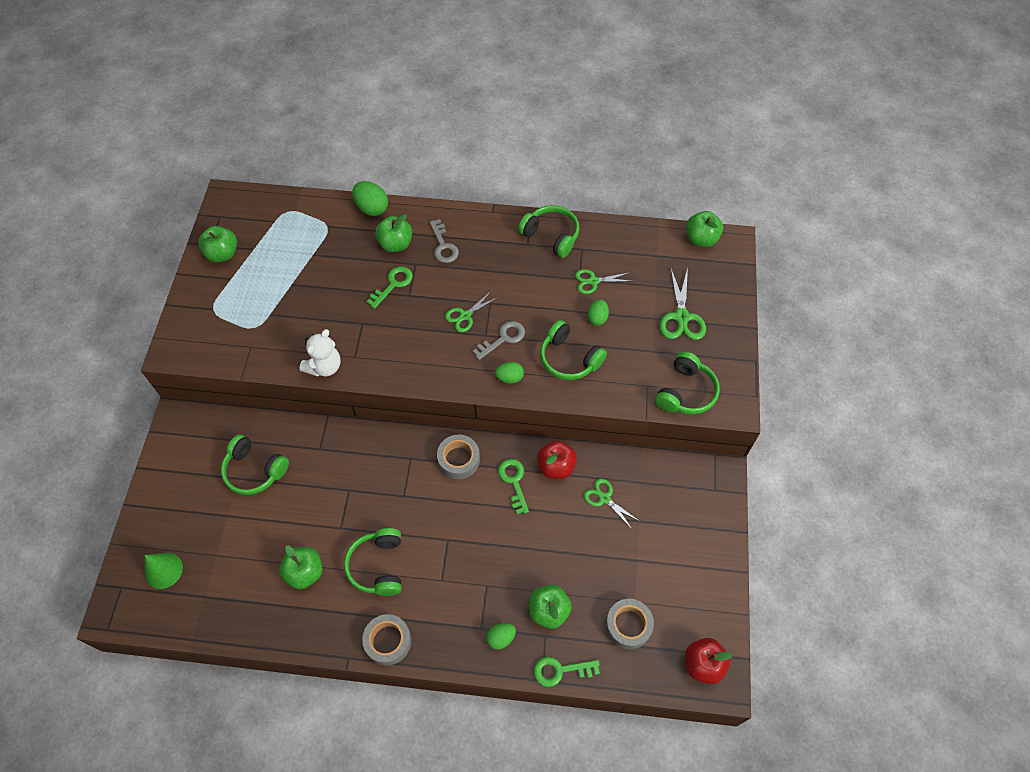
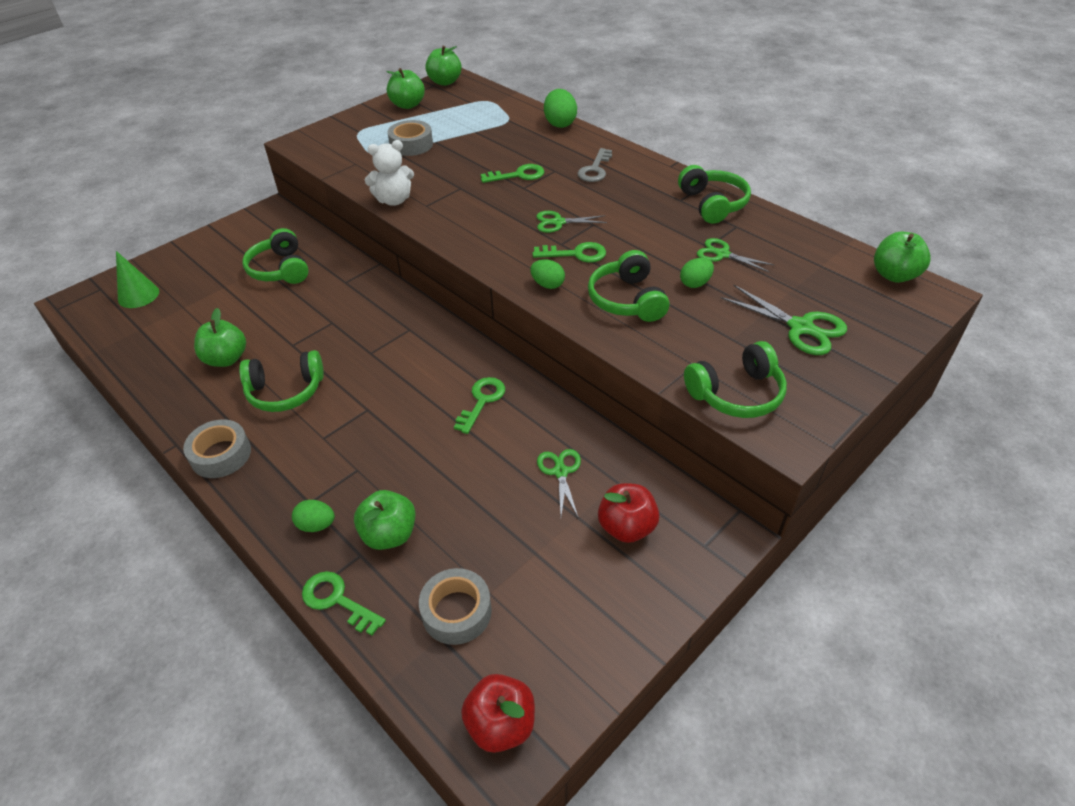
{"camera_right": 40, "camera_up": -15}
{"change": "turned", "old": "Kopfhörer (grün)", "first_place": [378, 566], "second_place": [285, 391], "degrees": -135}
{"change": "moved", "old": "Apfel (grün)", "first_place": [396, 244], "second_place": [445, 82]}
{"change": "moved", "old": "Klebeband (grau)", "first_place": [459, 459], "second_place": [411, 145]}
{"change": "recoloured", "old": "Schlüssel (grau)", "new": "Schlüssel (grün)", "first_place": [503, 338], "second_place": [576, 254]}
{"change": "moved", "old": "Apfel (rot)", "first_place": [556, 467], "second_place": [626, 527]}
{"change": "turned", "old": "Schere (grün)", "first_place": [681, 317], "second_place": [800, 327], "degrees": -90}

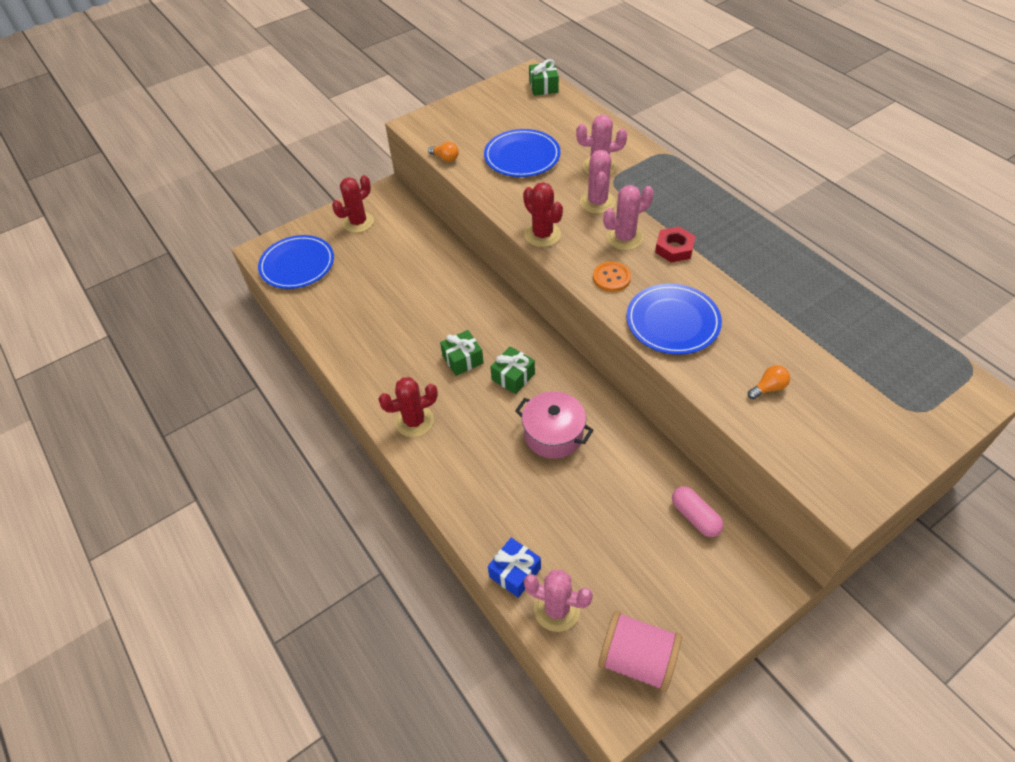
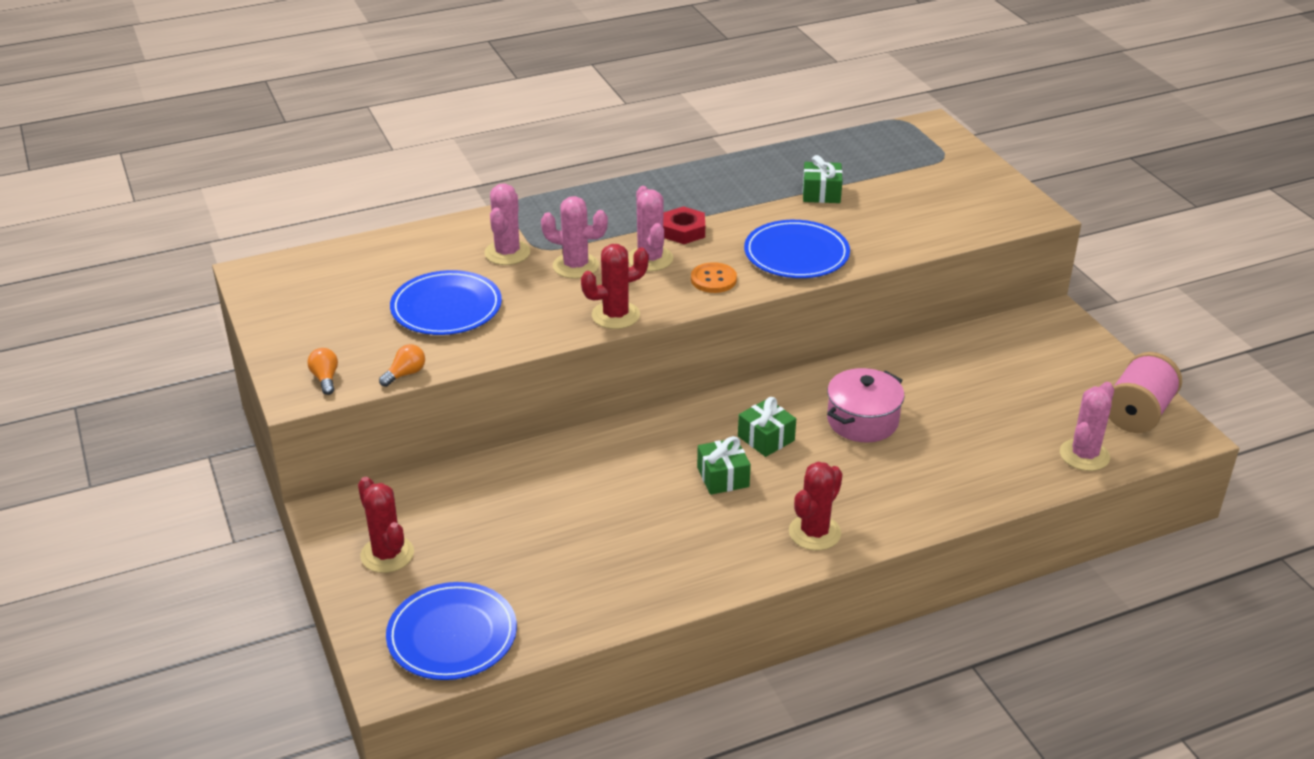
{"camera_right": -80, "camera_up": -15}
{"change": "turned", "old": "Kaktus (rot)", "first_place": [414, 421], "second_place": [814, 533], "degrees": 45}
{"change": "removed", "old": "Geschenk (blau)", "first_place": [515, 572]}
{"change": "moved", "old": "Geschenk (grün)", "first_place": [543, 87], "second_place": [821, 193]}
{"change": "removed", "old": "Kapsel (rosa)", "first_place": [695, 517]}
{"change": "moved", "old": "Glühbirne (orange)", "first_place": [768, 388], "second_place": [325, 378]}

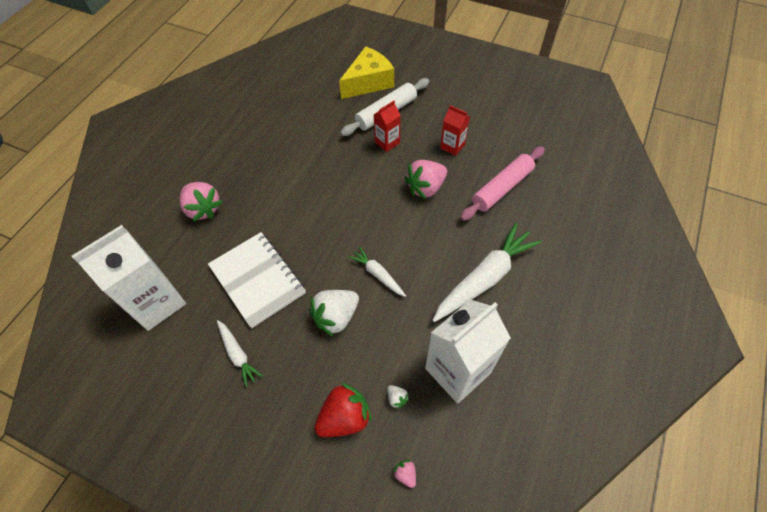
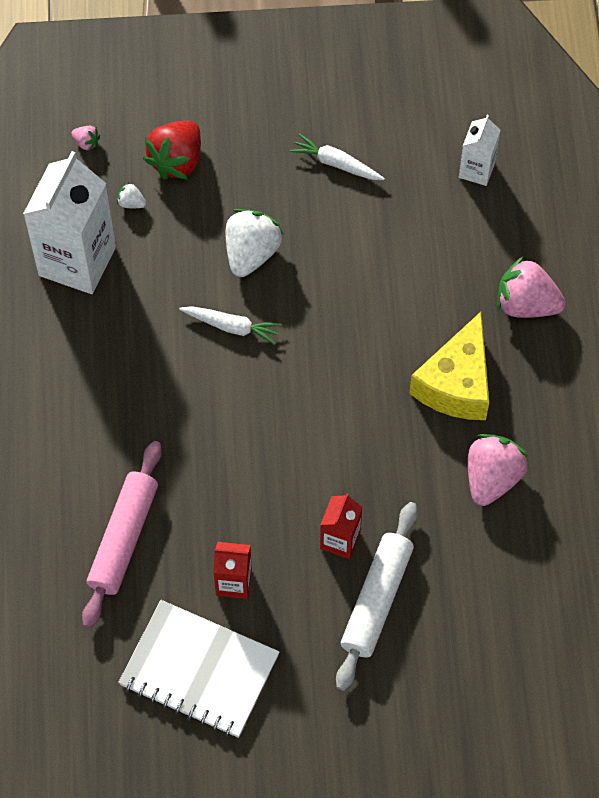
{"camera_right": 150, "camera_up": 5}
{"change": "resized", "old": "Getränkekarton (weiß)", "first_place": [157, 302], "second_place": [476, 170], "factor": 0.5}
{"change": "moved", "old": "Notizbuch (weiß)", "first_place": [257, 280], "second_place": [199, 670]}
{"change": "moved", "old": "Käse (gelb)", "first_place": [368, 82], "second_place": [456, 383]}
{"change": "moved", "old": "Erdbeere (rosa)", "first_place": [426, 188], "second_place": [492, 478]}
{"change": "removed", "old": "Karotte (weiß)", "first_place": [485, 278]}

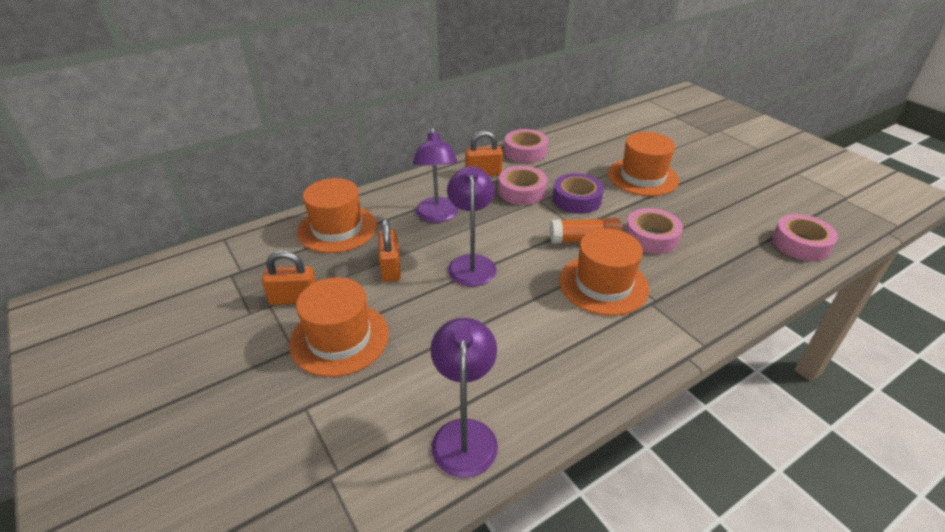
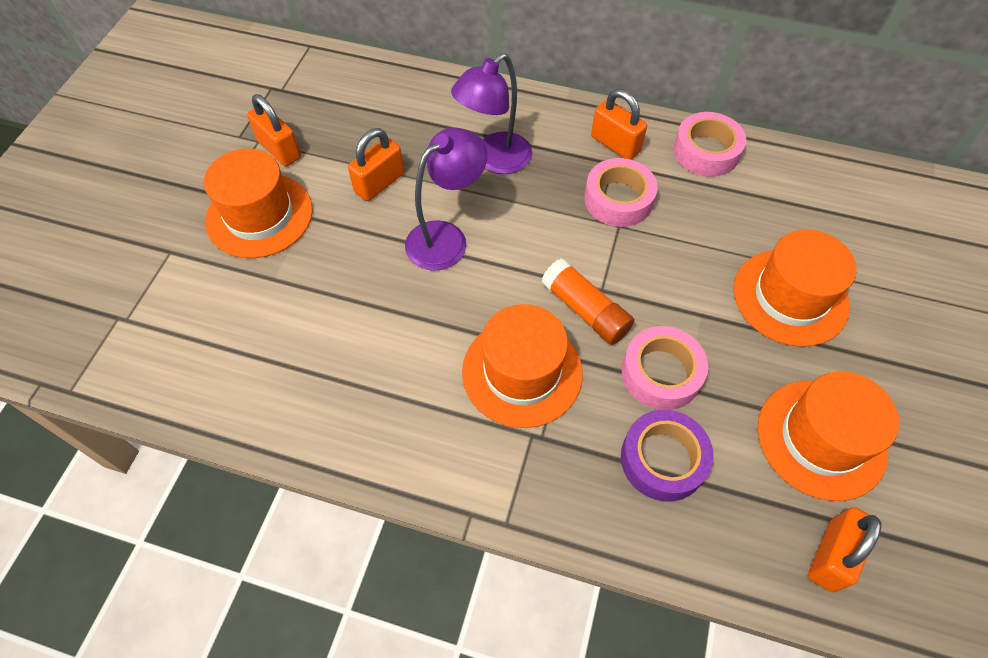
{"camera_right": 50, "camera_up": 20}
{"change": "moved", "old": "Hut (orange)", "first_place": [337, 228], "second_place": [821, 439]}
{"change": "removed", "old": "Lampe (lila)", "first_place": [464, 434]}
{"change": "moved", "old": "Klebeband (lila)", "first_place": [576, 199], "second_place": [663, 459]}
{"change": "replaced", "old": "Klebeband (rosa)", "new": "Vorhängeschloss (orange)", "first_place": [800, 244], "second_place": [831, 555]}

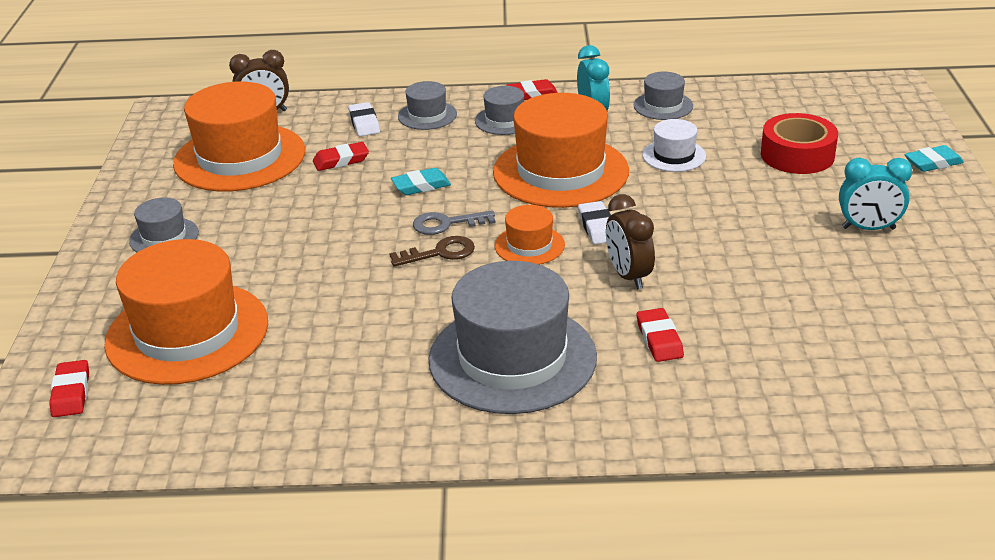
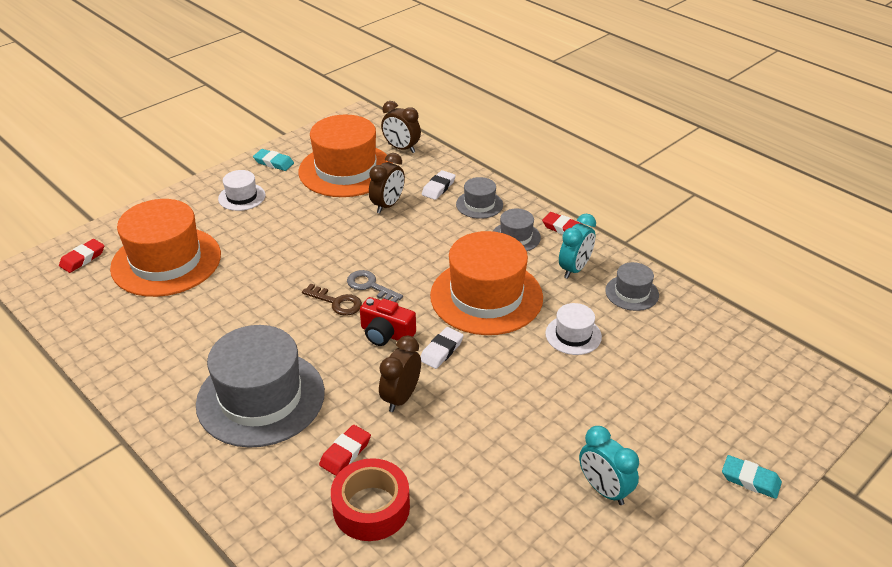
{"camera_right": 45, "camera_up": 5}
{"change": "recoloured", "old": "Hut (grau)", "new": "Hut (weiß)", "first_place": [164, 237], "second_place": [242, 197]}
{"change": "replaced", "old": "Radiergummi (rot)", "new": "Wecker (braun)", "first_place": [341, 160], "second_place": [388, 205]}
{"change": "moved", "old": "Radiergummi (türkis)", "first_place": [421, 186], "second_place": [274, 162]}
{"change": "replaced", "old": "Hut (orange)", "new": "Kamera (rot)", "first_place": [529, 245], "second_place": [386, 333]}
{"change": "moved", "old": "Klebeband (rot)", "first_place": [797, 155], "second_place": [371, 507]}

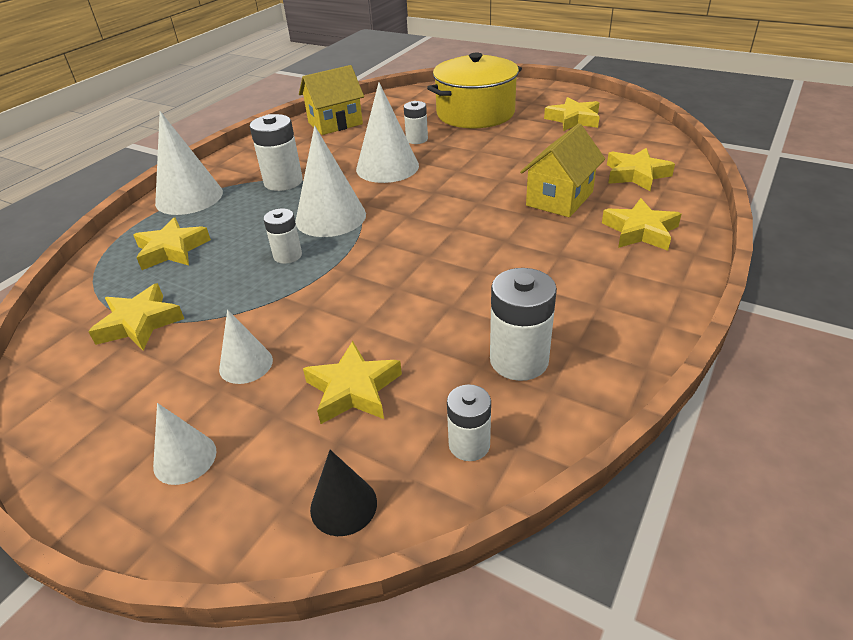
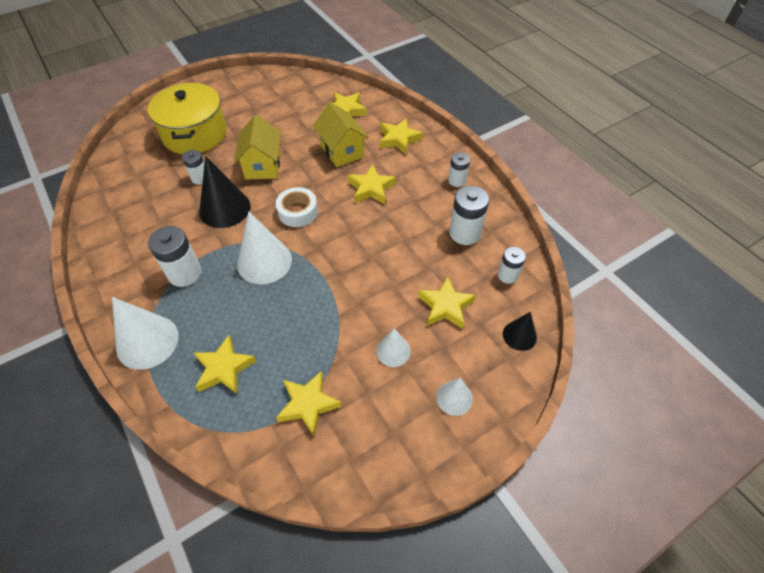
{"camera_right": -65, "camera_up": 15}
{"change": "moved", "old": "Batterie (weiß)", "first_place": [287, 255], "second_place": [457, 180]}
{"change": "moved", "old": "Haus (gelb)", "first_place": [335, 123], "second_place": [263, 165]}
{"change": "recoloured", "old": "Kegel (weiß)", "new": "Kegel (schwarz)", "first_place": [387, 167], "second_place": [225, 208]}
{"change": "moved", "old": "Stern (gelb)", "first_place": [573, 119], "second_place": [371, 188]}
{"change": "added", "new": "Klebeband (weiß)", "second_place": [298, 212]}

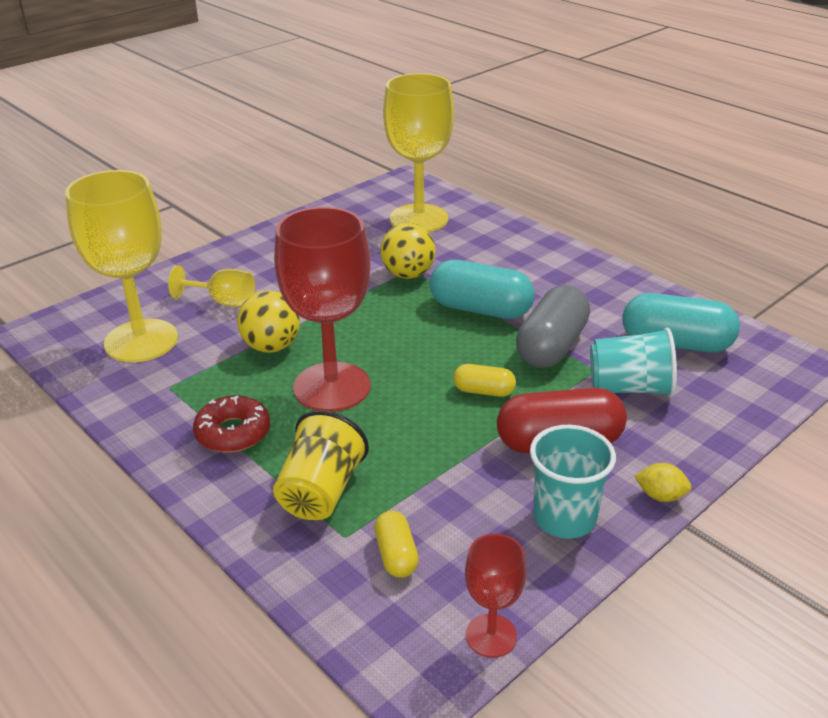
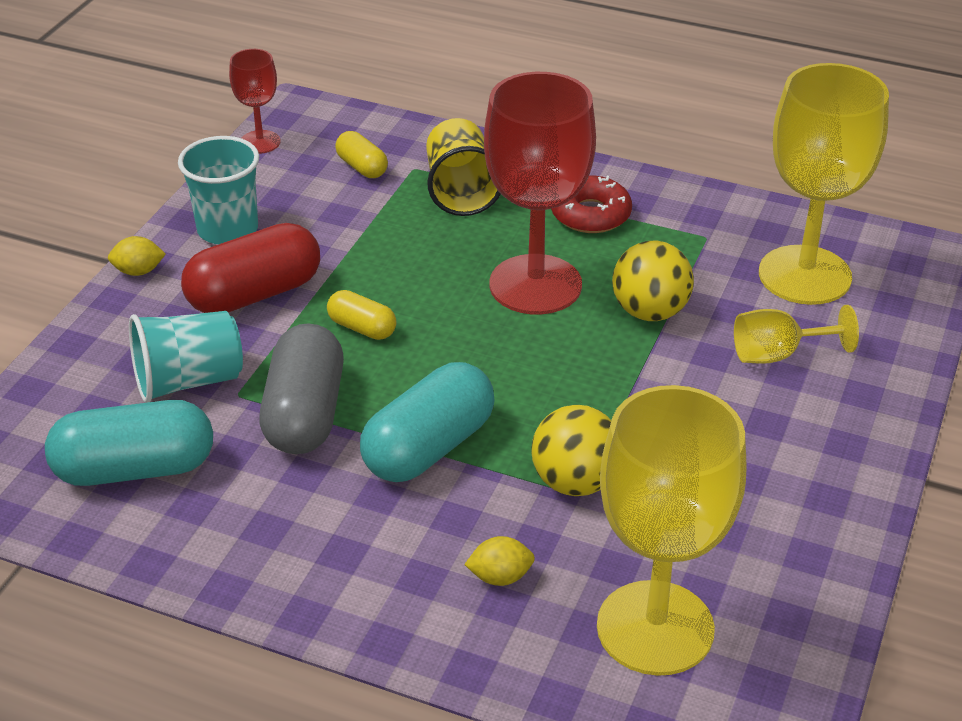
{"camera_right": 155, "camera_up": 5}
{"change": "turned", "old": "Kapsel (türkis)", "first_place": [480, 309], "second_place": [429, 447], "degrees": -45}
{"change": "turned", "old": "Kapsel (gelb)", "first_place": [484, 391], "second_place": [362, 328], "degrees": 45}
{"change": "added", "new": "Zitrone (gelb)", "second_place": [500, 577]}

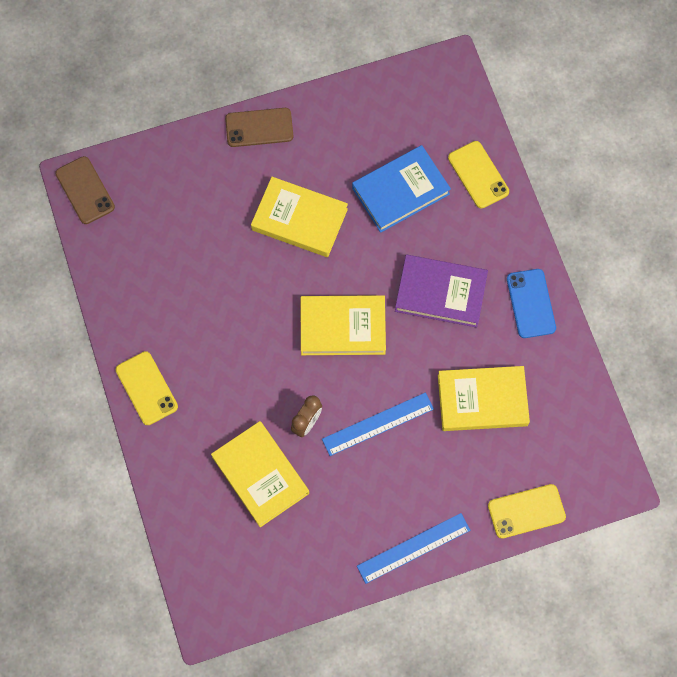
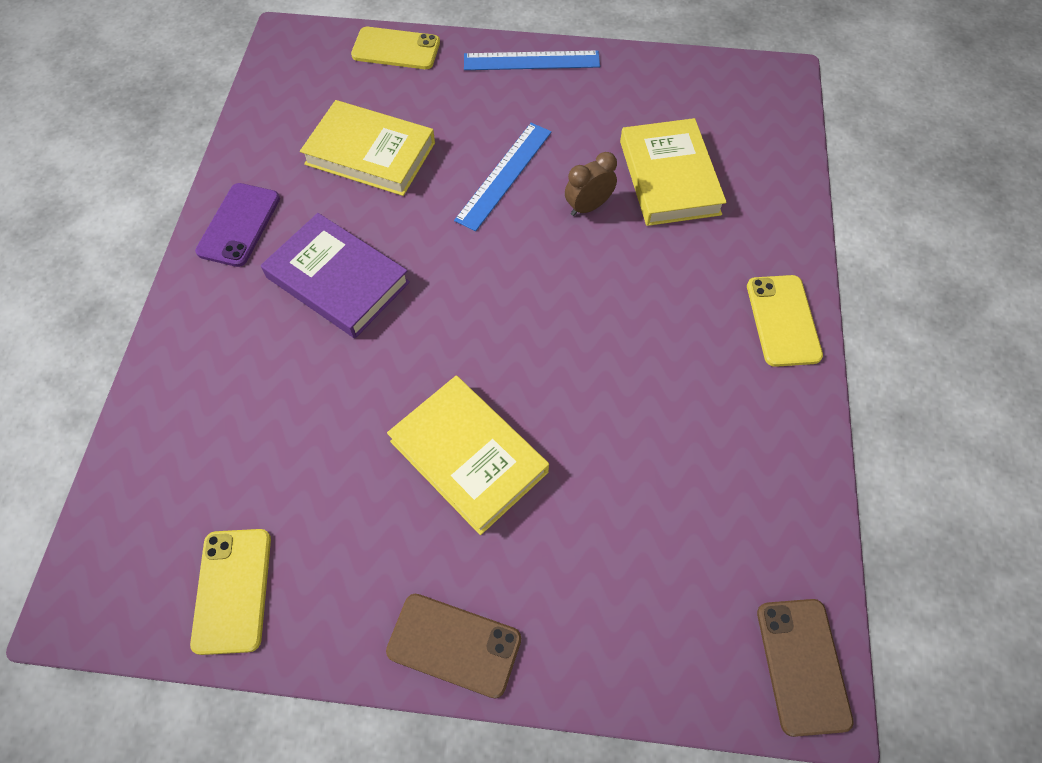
{"camera_right": -155, "camera_up": -10}
{"change": "removed", "old": "Buch (gelb)", "first_place": [342, 327]}
{"change": "turned", "old": "Lineal (blau)", "first_place": [378, 424], "second_place": [504, 175], "degrees": -60}
{"change": "removed", "old": "Buch (blau)", "first_place": [400, 191]}
{"change": "moved", "old": "Handy (gelb)", "first_place": [478, 175], "second_place": [232, 590]}
{"change": "recoloured", "old": "Handy (blau)", "new": "Handy (lila)", "first_place": [530, 303], "second_place": [239, 225]}

